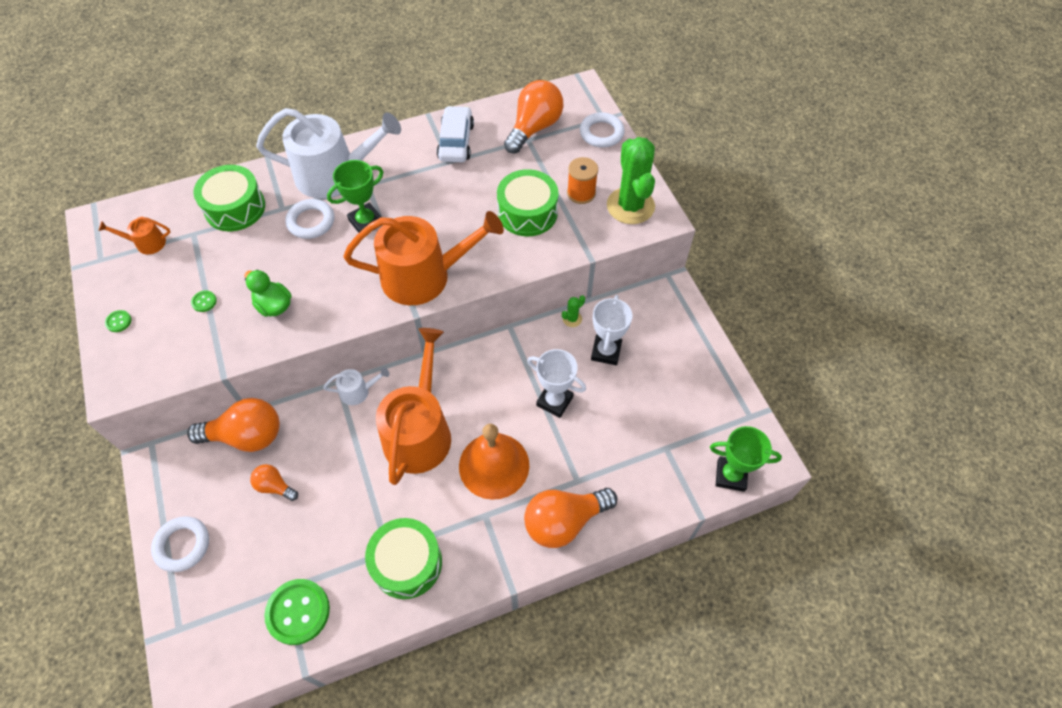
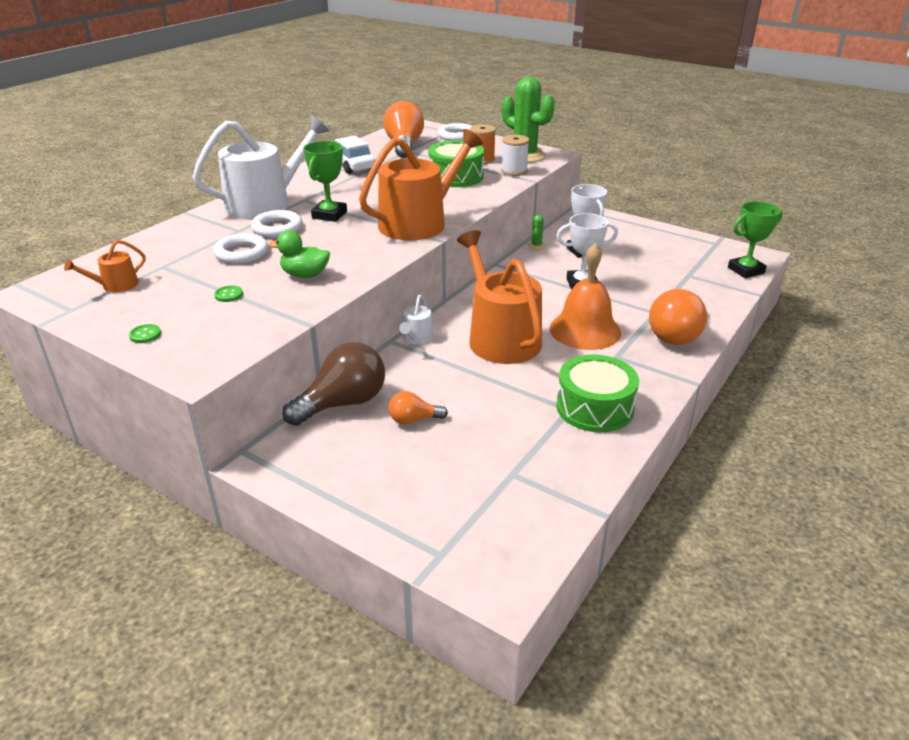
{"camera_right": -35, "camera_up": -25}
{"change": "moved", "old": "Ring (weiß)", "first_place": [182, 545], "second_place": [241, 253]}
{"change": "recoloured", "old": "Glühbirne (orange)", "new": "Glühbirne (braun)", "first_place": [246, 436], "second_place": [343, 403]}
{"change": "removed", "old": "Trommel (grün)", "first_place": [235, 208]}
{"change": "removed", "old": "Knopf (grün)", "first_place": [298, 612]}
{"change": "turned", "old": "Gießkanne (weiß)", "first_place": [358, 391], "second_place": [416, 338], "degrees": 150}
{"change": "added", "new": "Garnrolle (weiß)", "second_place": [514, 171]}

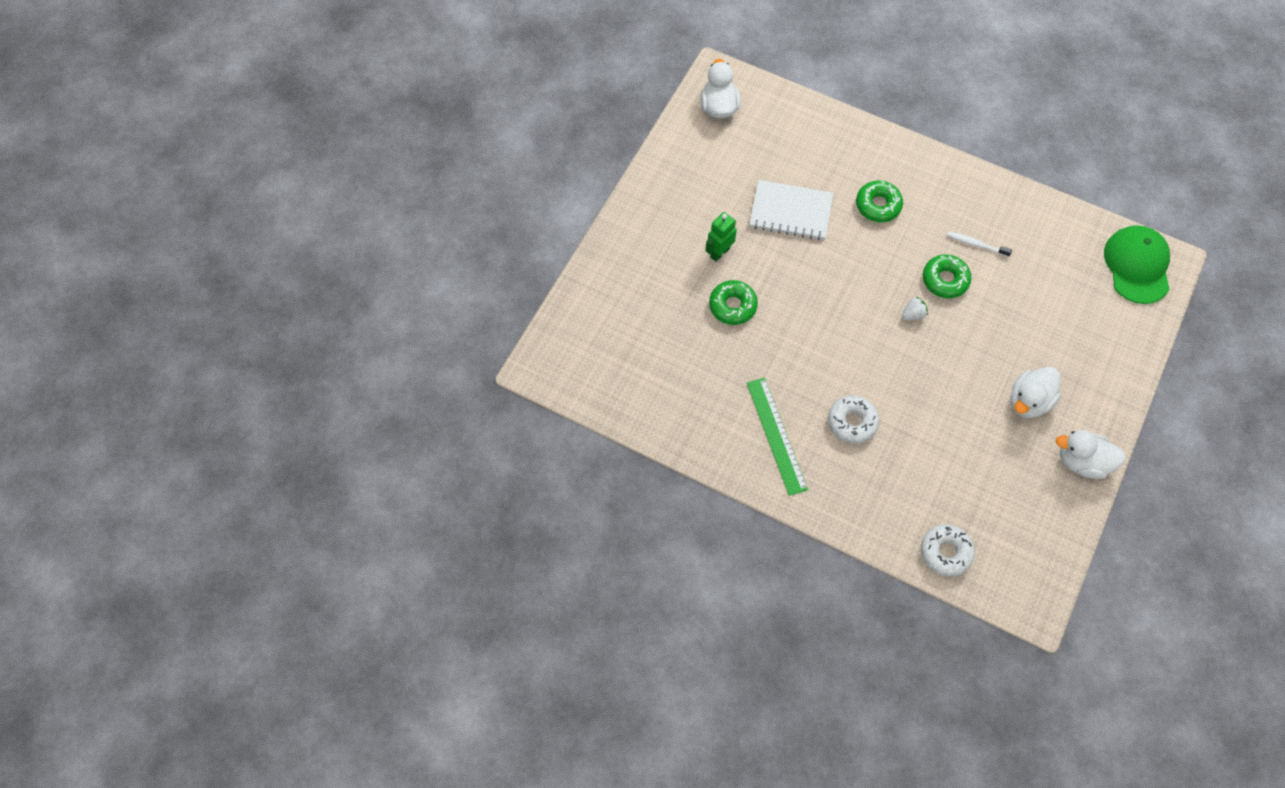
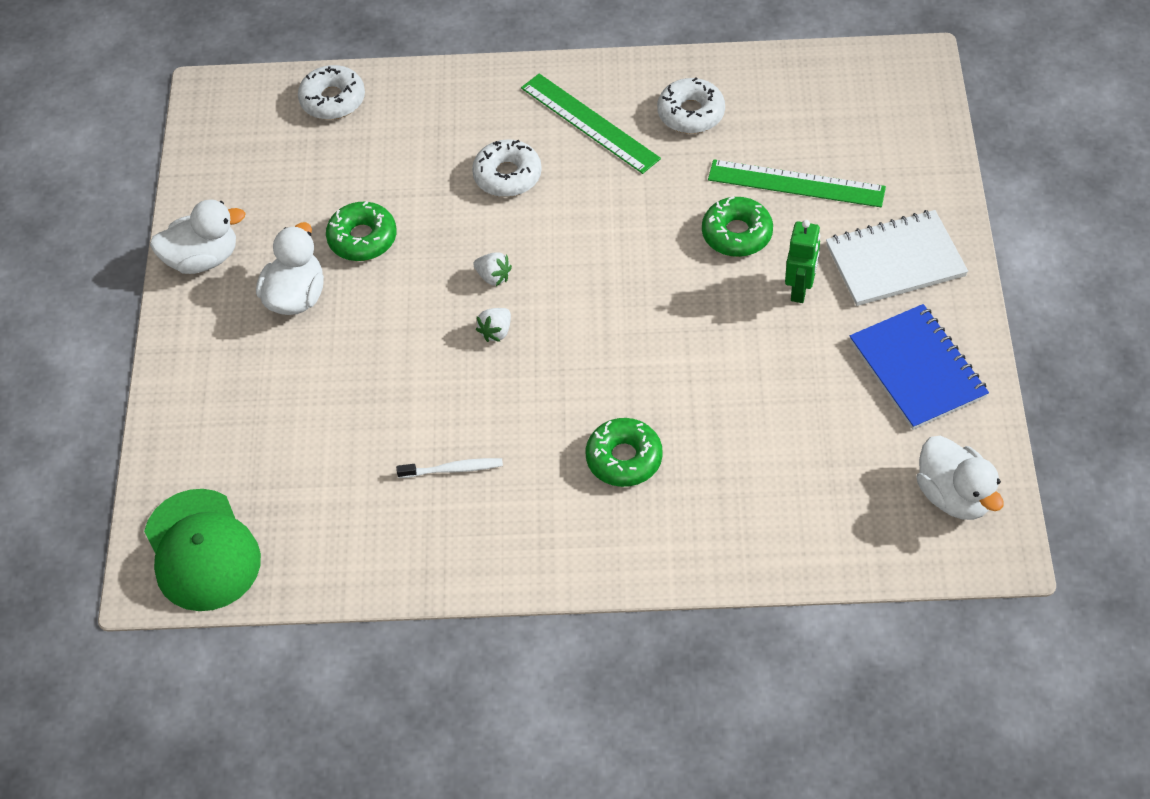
{"camera_right": 155, "camera_up": -10}
{"change": "moved", "old": "Notizbuch (weiß)", "first_place": [790, 212], "second_place": [895, 261]}
{"change": "moved", "old": "Donut (grün)", "first_place": [945, 280], "second_place": [362, 238]}
{"change": "added", "new": "Erdbeere (weiß)", "second_place": [493, 277]}
{"change": "added", "new": "Donut (weiß)", "second_place": [691, 113]}
{"change": "added", "new": "Lineal (grün)", "second_place": [796, 183]}
{"change": "added", "new": "Notizbuch (blau)", "second_place": [917, 369]}

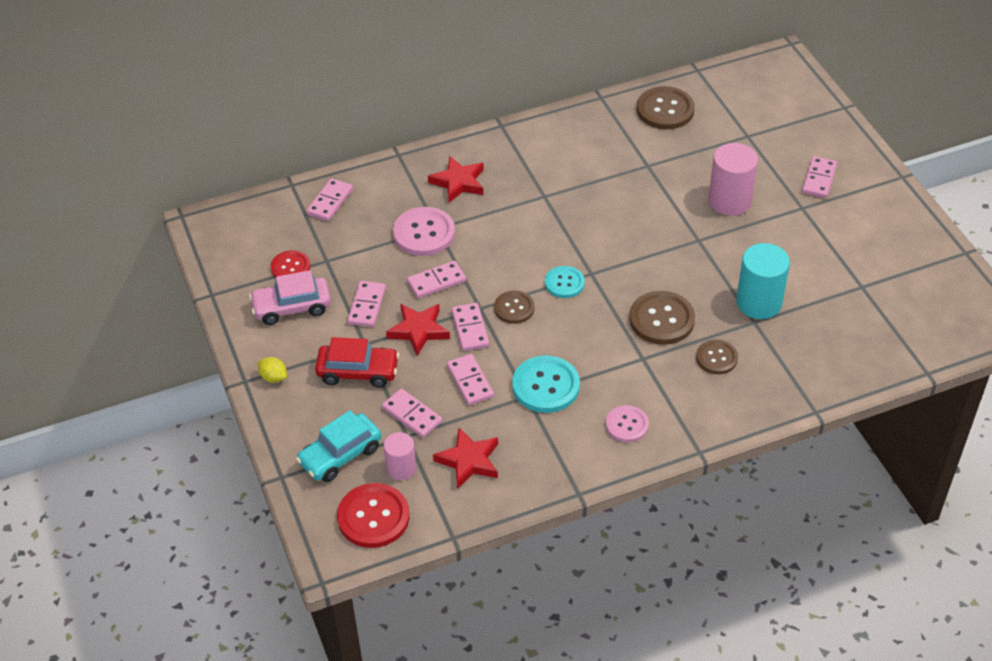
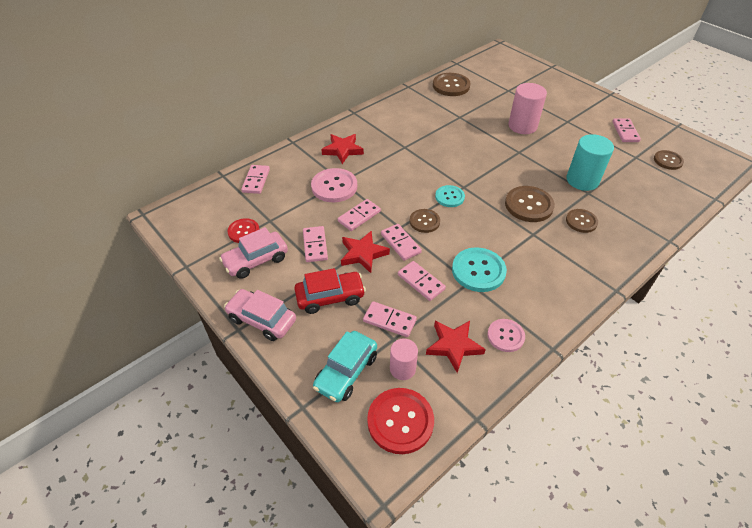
{"camera_right": -20, "camera_up": 0}
{"change": "replaced", "old": "Zitrone (gelb)", "new": "Auto (rosa)", "first_place": [273, 377], "second_place": [262, 320]}
{"change": "moved", "old": "Knopf (rosa)", "first_place": [627, 425], "second_place": [505, 336]}
{"change": "moved", "old": "Dominostein (rosa)", "first_place": [819, 179], "second_place": [625, 132]}
{"change": "added", "new": "Knopf (braun)", "second_place": [668, 161]}

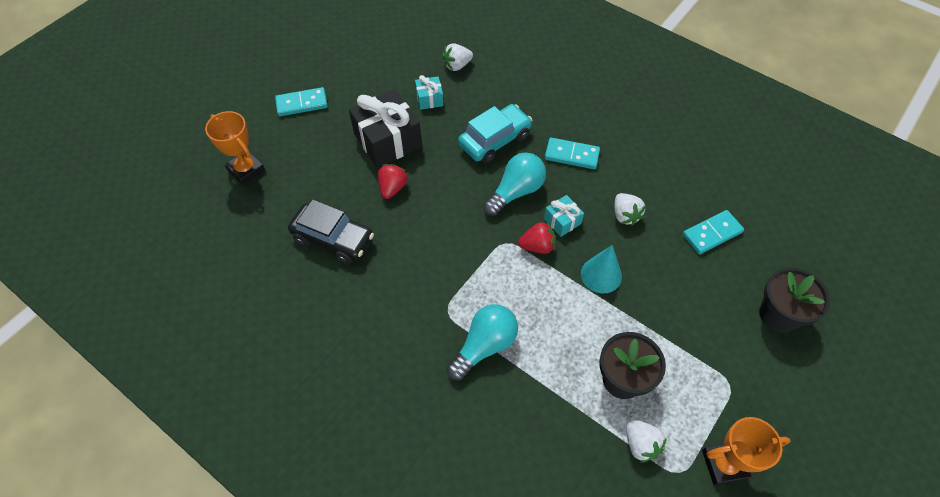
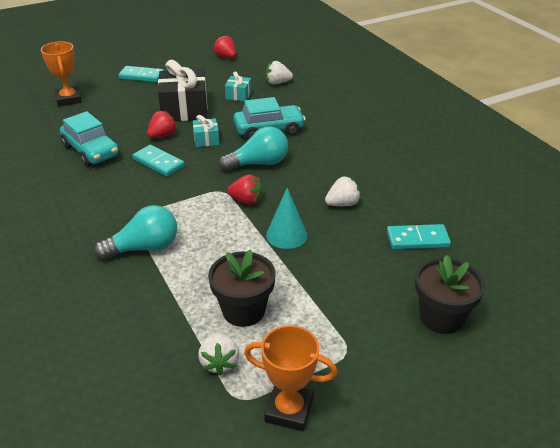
{"camera_right": 25, "camera_up": -20}
{"change": "recoloured", "old": "Auto (schwarz)", "new": "Auto (türkis)", "first_place": [333, 239], "second_place": [91, 151]}
{"change": "moved", "old": "Geschenk (türkis)", "first_place": [562, 221], "second_place": [206, 140]}
{"change": "moved", "old": "Dominostein (türkis)", "first_place": [571, 155], "second_place": [158, 162]}
{"change": "turned", "old": "Erdbeere (weiß)", "first_place": [625, 215], "second_place": [342, 204], "degrees": -120}
{"change": "added", "new": "Erdbeere (rot)", "second_place": [226, 57]}

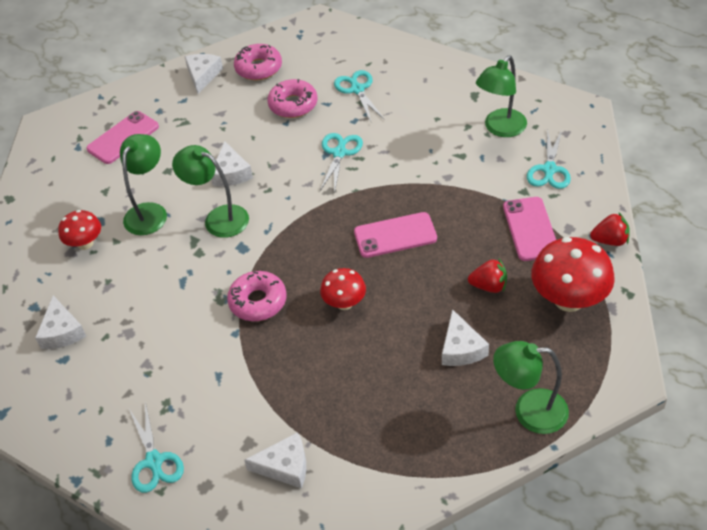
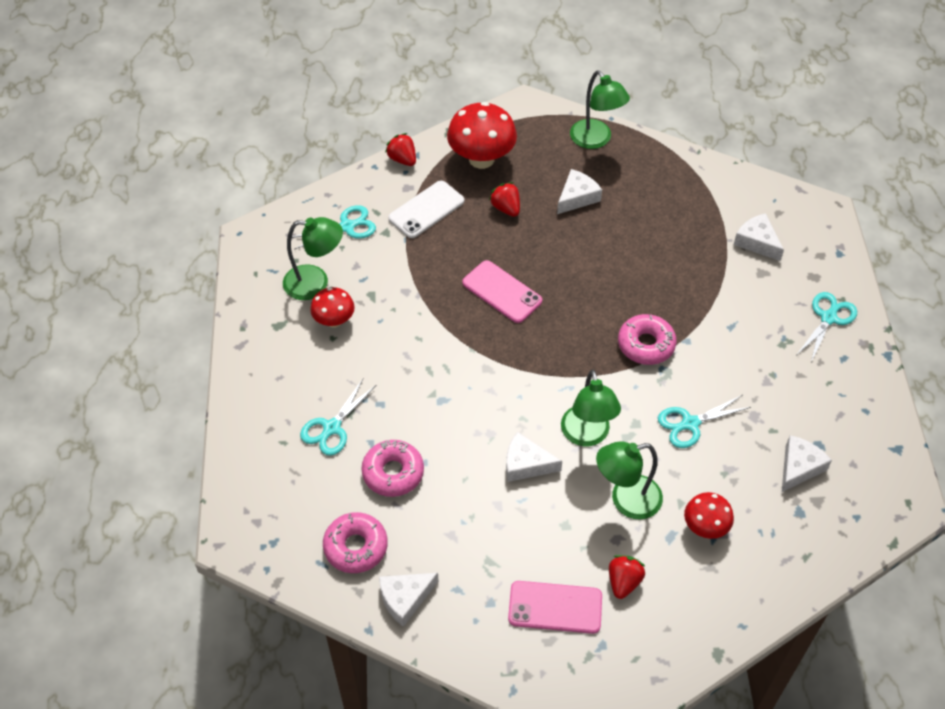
{"camera_right": -130, "camera_up": 5}
{"change": "turned", "old": "Käse (weiß)", "first_place": [231, 173], "second_place": [526, 464], "degrees": -120}
{"change": "moved", "old": "Schere (türkis)", "first_place": [339, 153], "second_place": [690, 424]}
{"change": "moved", "old": "Pilz (rot)", "first_place": [344, 303], "second_place": [334, 320]}
{"change": "recoloured", "old": "Handy (rosa)", "new": "Handy (weiß)", "first_place": [530, 229], "second_place": [426, 210]}
{"change": "added", "new": "Erdbeere (rot)", "second_place": [623, 582]}

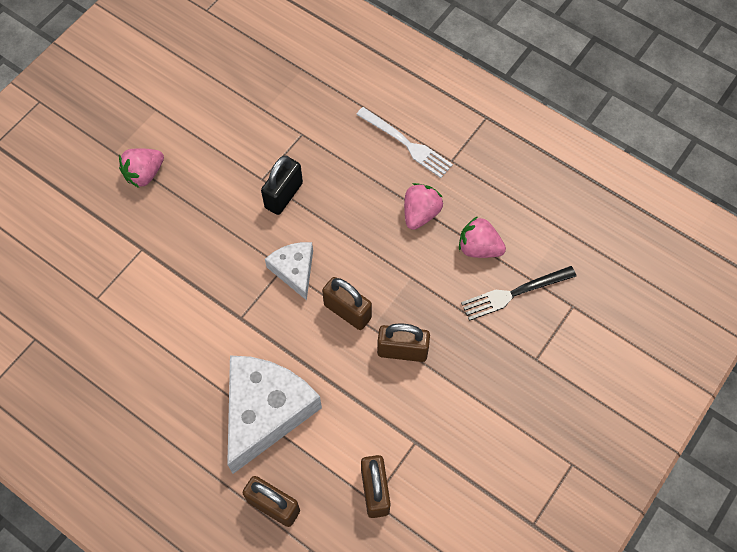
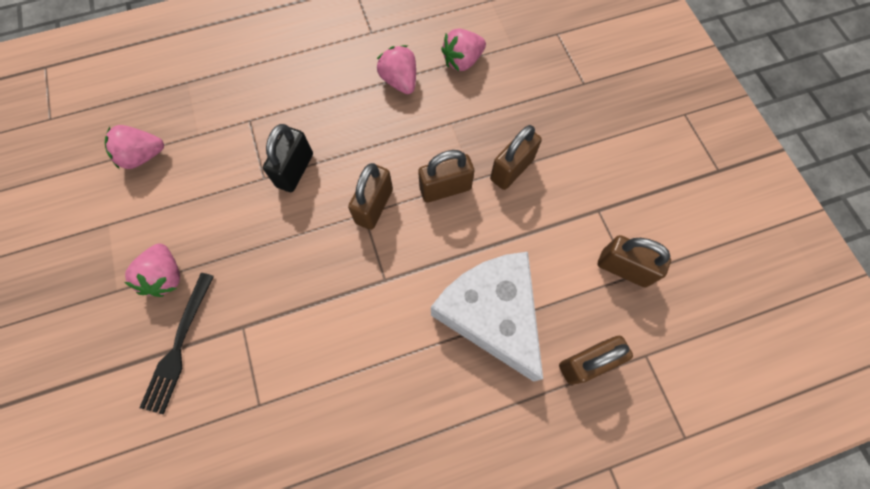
{"camera_right": -55, "camera_up": 5}
{"change": "turned", "old": "Vorhängeschloss (schwarz)", "first_place": [284, 195], "second_place": [295, 170], "degrees": 45}
{"change": "replaced", "old": "Käse (weiß)", "new": "Vorhängeschloss (braun)", "first_place": [294, 270], "second_place": [374, 206]}
{"change": "removed", "old": "Gabel (weiß)", "first_place": [406, 144]}
{"change": "moved", "old": "Gabel (schwarz)", "first_place": [514, 293], "second_place": [178, 346]}
{"change": "added", "new": "Erdbeere (rosa)", "second_place": [143, 156]}

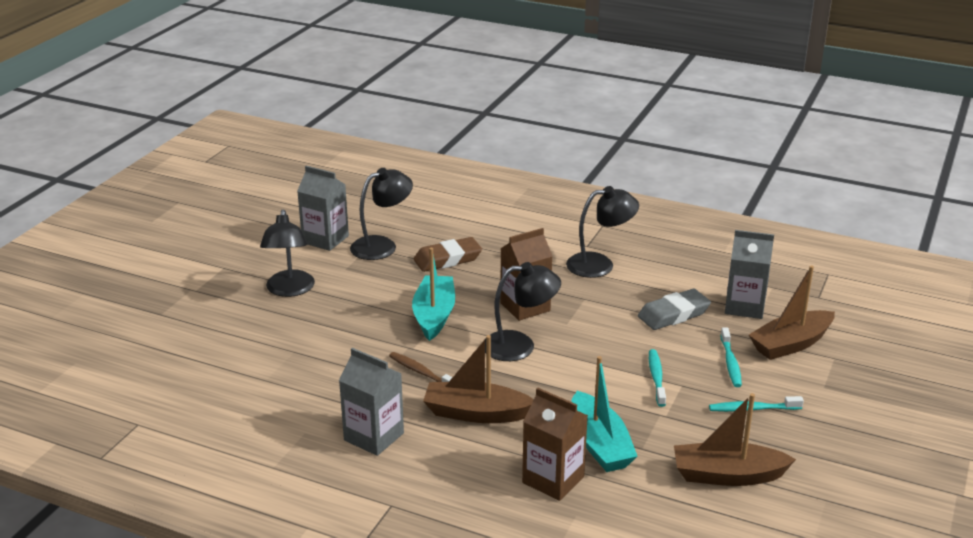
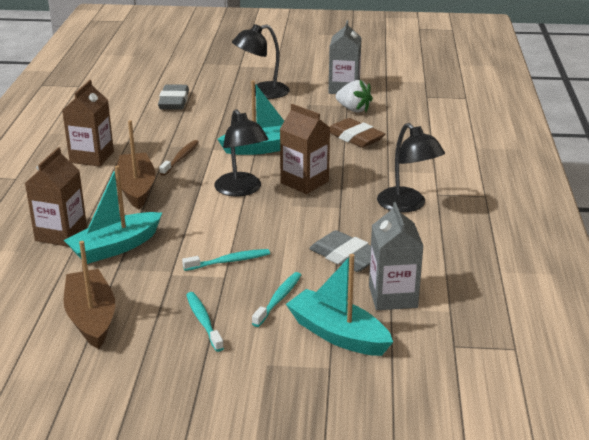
{"camera_right": 70, "camera_up": 0}
{"change": "recoloured", "old": "Getränkekarton (grau)", "new": "Getränkekarton (braun)", "first_place": [374, 436], "second_place": [92, 157]}
{"change": "replaced", "old": "Lampe (schwarz)", "new": "Erdbeere (weiß)", "first_place": [382, 245], "second_place": [353, 109]}
{"change": "turned", "old": "Zahnbürste (türkis)", "first_place": [730, 363], "second_place": [278, 299], "degrees": 135}
{"change": "recoloured", "old": "Boot (braun)", "new": "Boot (türkis)", "first_place": [791, 344], "second_place": [338, 334]}
{"change": "added", "new": "Radiergummi (grau)", "second_place": [174, 101]}

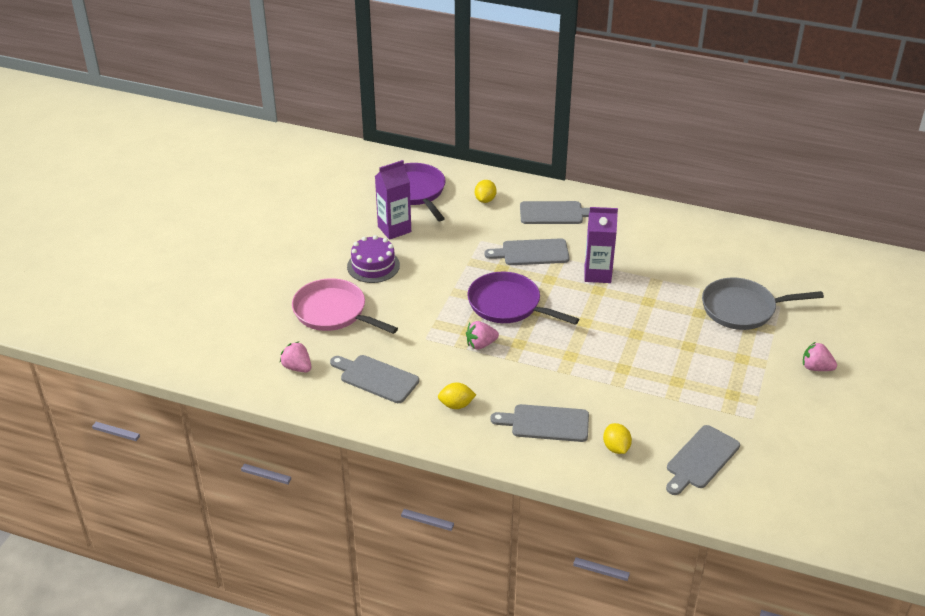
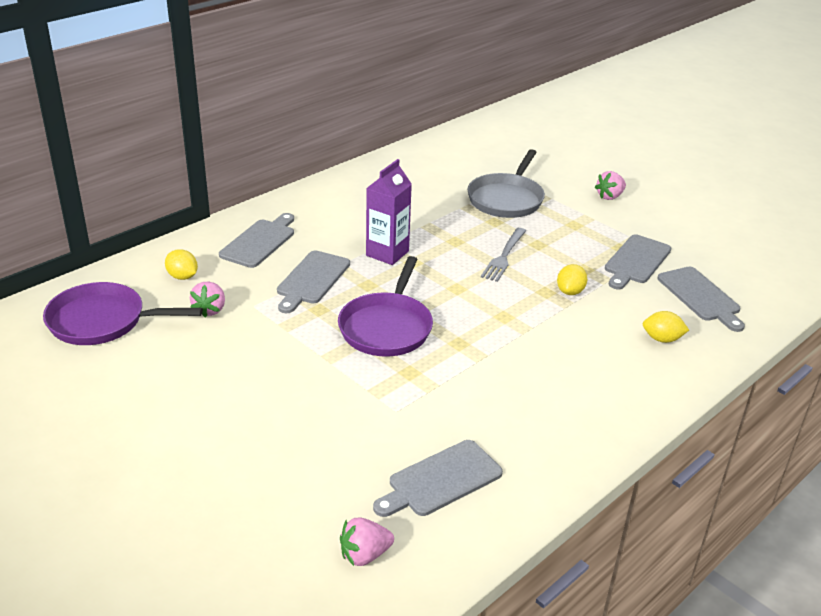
{"camera_right": -65, "camera_up": -5}
{"change": "removed", "old": "Pfanne (rosa)", "first_place": [333, 312]}
{"change": "removed", "old": "Kuchen (lila)", "first_place": [373, 266]}
{"change": "removed", "old": "Getränkekarton (lila)", "first_place": [394, 229]}
{"change": "moved", "old": "Zitrone (gelb)", "first_place": [456, 405], "second_place": [570, 291]}
{"change": "moved", "old": "Erdbeere (rosa)", "first_place": [481, 344], "second_place": [210, 310]}
{"change": "turned", "old": "Pfanne (lila)", "first_place": [508, 305], "second_place": [387, 327], "degrees": -45}
{"change": "moved", "old": "Schneidebrett (grau)", "first_place": [546, 423], "second_place": [636, 261]}
{"change": "added", "new": "Gabel (grau)", "second_place": [504, 257]}

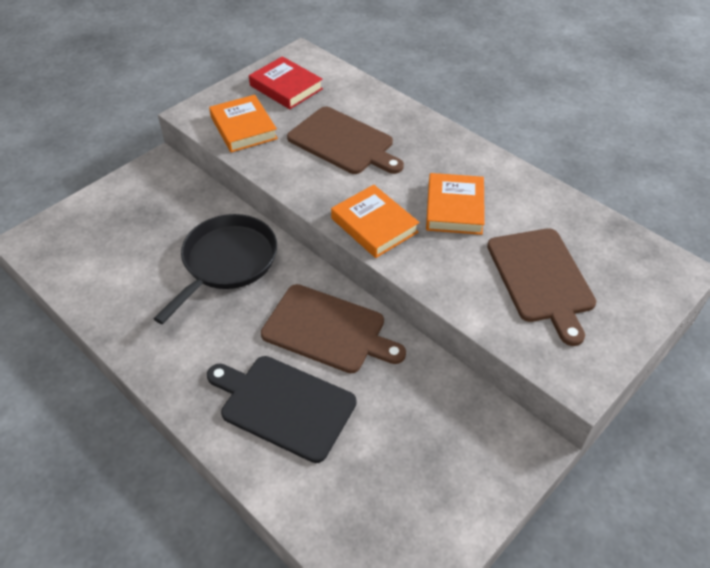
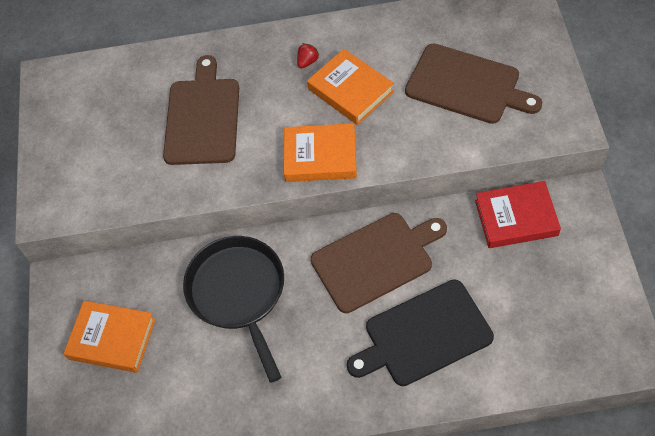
{"camera_right": -45, "camera_up": 10}
{"change": "moved", "old": "Buch (orange)", "first_place": [243, 128], "second_place": [112, 339]}
{"change": "moved", "old": "Buch (rot)", "first_place": [286, 87], "second_place": [516, 218]}
{"change": "turned", "old": "Schneidebrett (braun)", "first_place": [344, 142], "second_place": [202, 117], "degrees": -75}
{"change": "added", "new": "Erdbeere (rot)", "second_place": [307, 62]}

